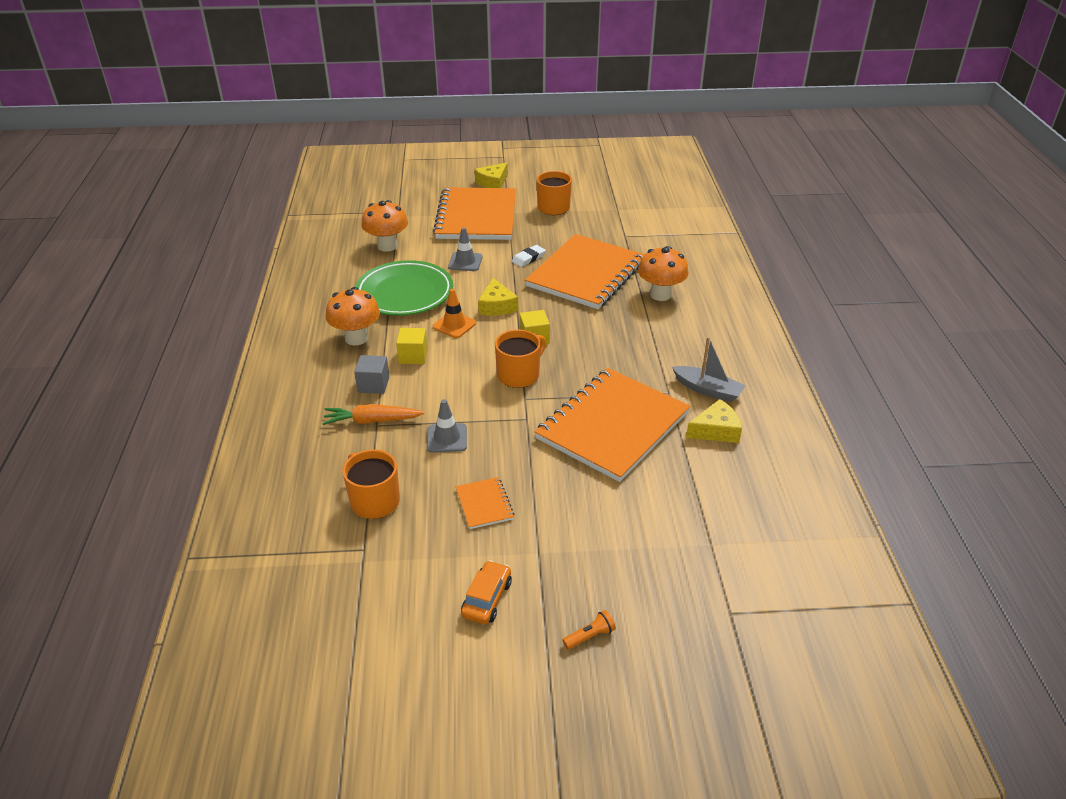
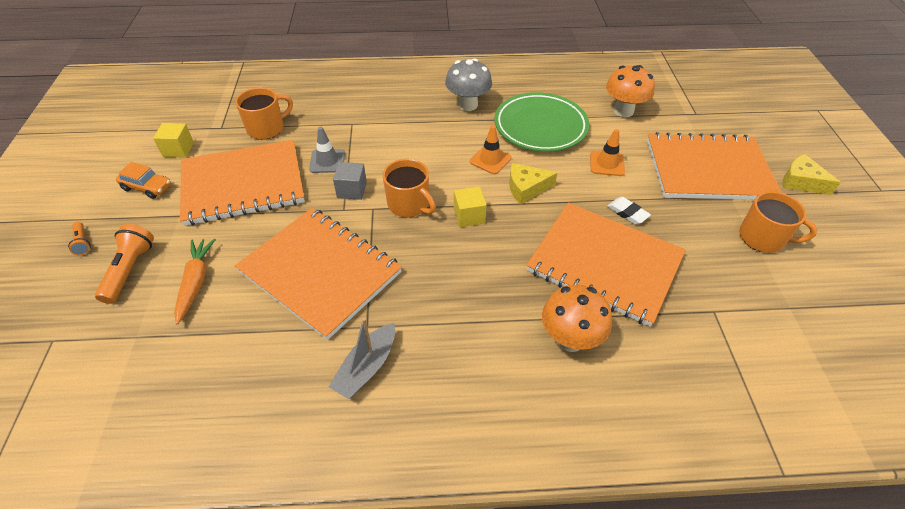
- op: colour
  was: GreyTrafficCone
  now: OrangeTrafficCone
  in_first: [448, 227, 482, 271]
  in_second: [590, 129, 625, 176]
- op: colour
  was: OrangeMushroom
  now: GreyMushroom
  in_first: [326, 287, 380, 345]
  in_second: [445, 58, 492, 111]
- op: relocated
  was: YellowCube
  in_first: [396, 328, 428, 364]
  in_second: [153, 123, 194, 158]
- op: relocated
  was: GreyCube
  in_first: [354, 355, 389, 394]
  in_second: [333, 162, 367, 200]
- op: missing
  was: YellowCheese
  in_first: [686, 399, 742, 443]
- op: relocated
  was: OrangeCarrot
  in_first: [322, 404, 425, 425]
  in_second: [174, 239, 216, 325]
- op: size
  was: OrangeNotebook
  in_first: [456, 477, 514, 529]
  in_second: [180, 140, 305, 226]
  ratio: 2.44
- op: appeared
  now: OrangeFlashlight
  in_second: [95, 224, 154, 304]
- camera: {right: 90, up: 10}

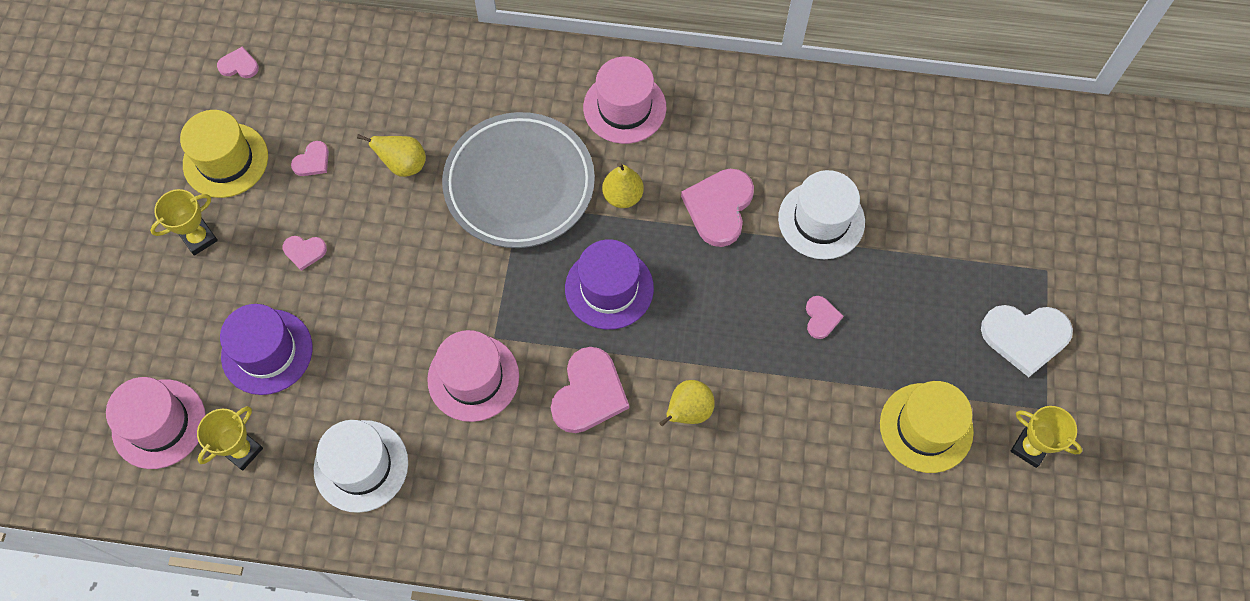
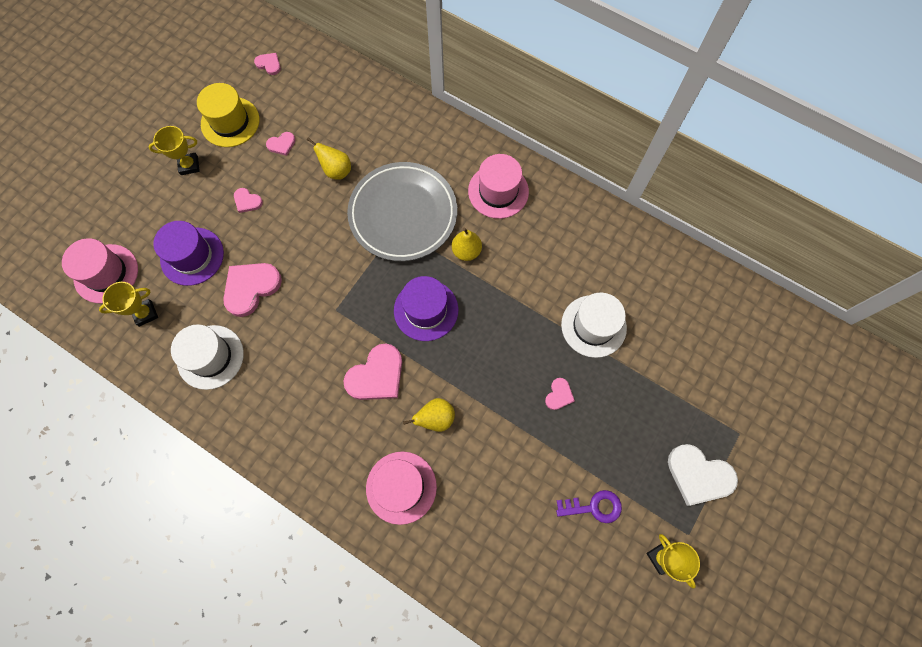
- op: relocated
  was: PinkHeart
  in_first: [681, 169, 754, 247]
  in_second: [223, 263, 282, 317]
- op: relocated
  was: PinkHat
  in_first: [427, 330, 519, 422]
  in_second: [366, 452, 437, 525]
- op: exchanged
  was: YellowHat
  now: PurpleKey
  in_first: [880, 381, 974, 473]
  in_second: [556, 490, 622, 523]
- camera: {right: 25, up: 5}

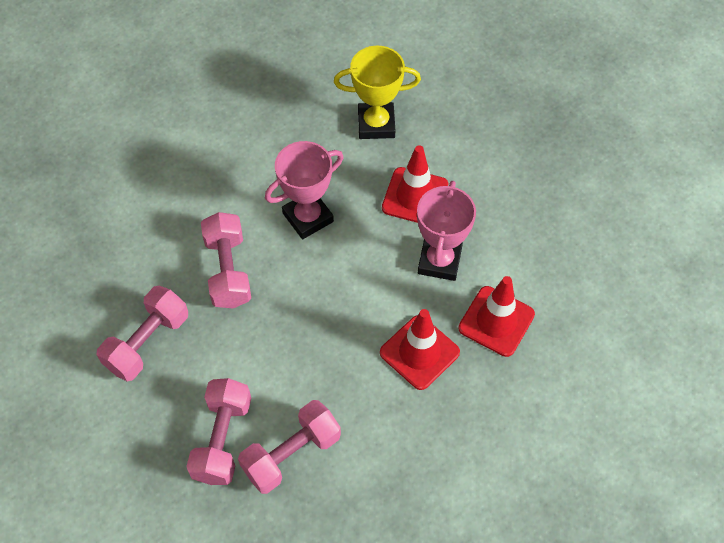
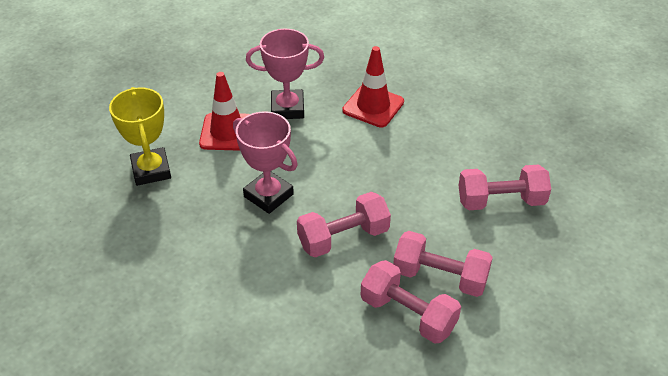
- op: missing
  was: RedTrafficCone
  in_first: [458, 276, 535, 357]
- op: relocated
  was: PinkDumbbell
  in_first: [238, 400, 341, 494]
  in_second: [361, 260, 461, 344]
- camera: {right: -105, up: -15}

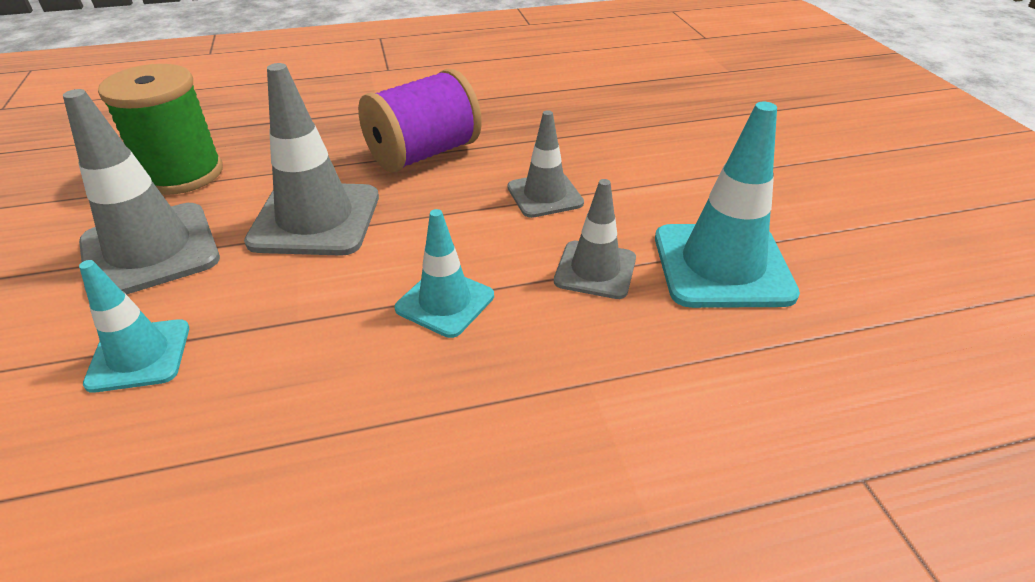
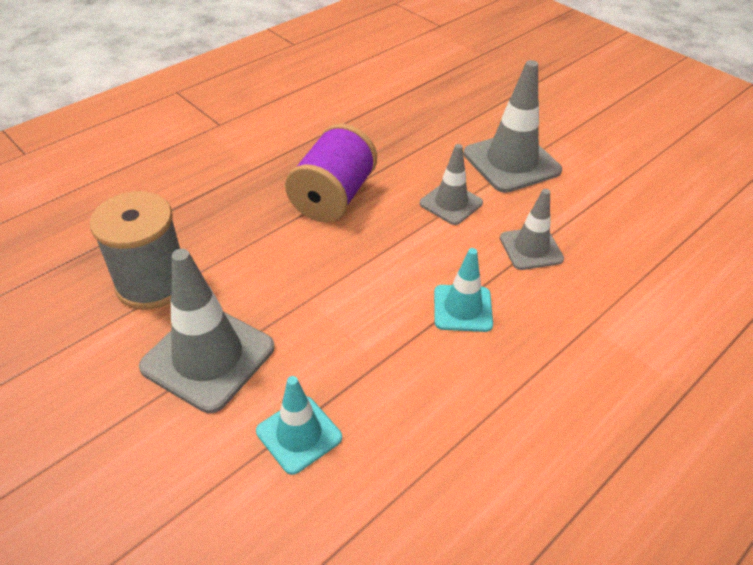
- op: relocated
  was: GreyTrafficCone
  in_first: [244, 63, 379, 256]
  in_second: [463, 60, 562, 193]
- op: colour
  was: GreenSpool
  now: GreySpool
  in_first: [98, 64, 223, 195]
  in_second: [90, 191, 180, 310]
- op: missing
  was: TurquoiseTrafficCone
  in_first: [655, 101, 800, 308]
- camera: {right: -30, up: 5}

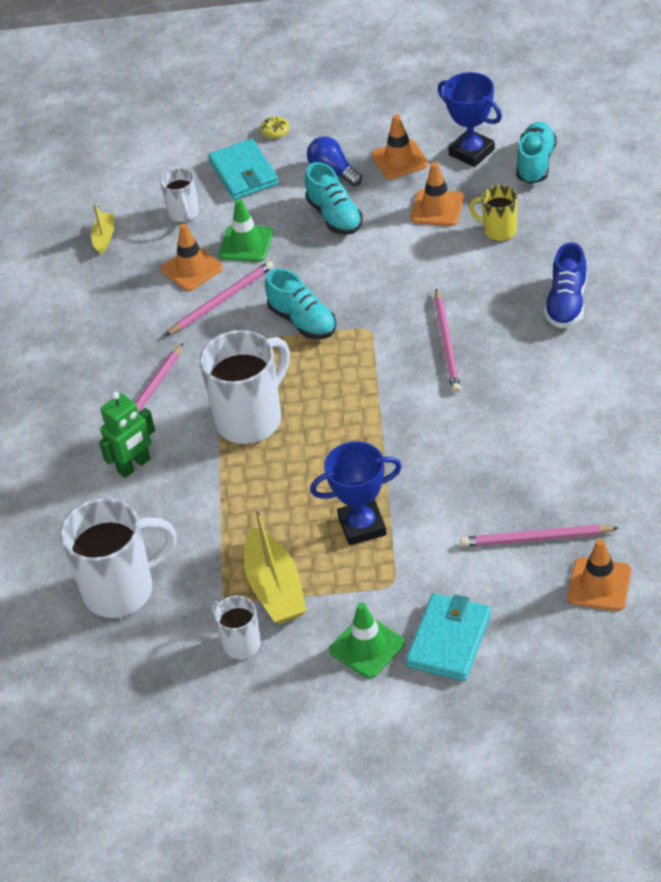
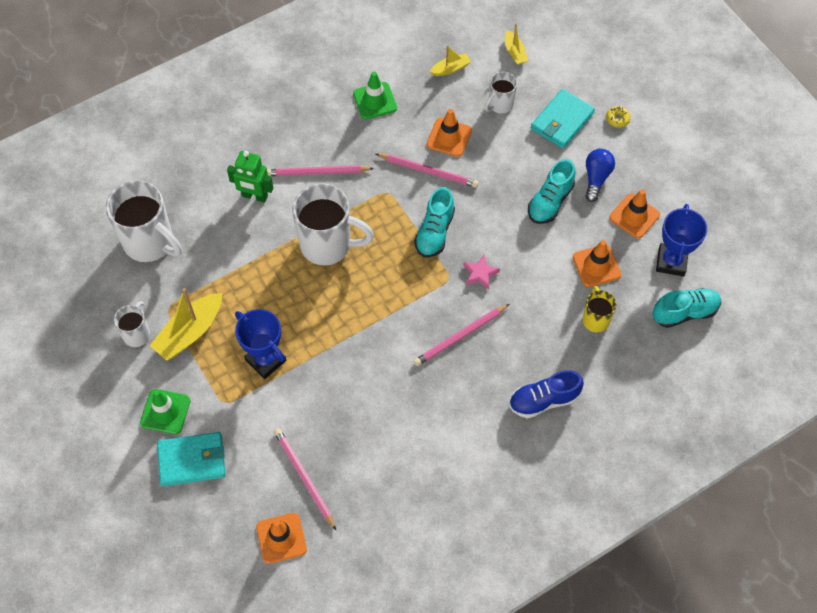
- op: relocated
  was: GreenTrafficCone
  in_first: [219, 199, 273, 262]
  in_second: [353, 72, 397, 119]
- op: appeared
  now: YellowBoat
  in_second: [505, 24, 528, 65]
- op: appeared
  now: PinkStar
  in_second: [463, 255, 500, 290]
- camera: {right: 55, up: 15}

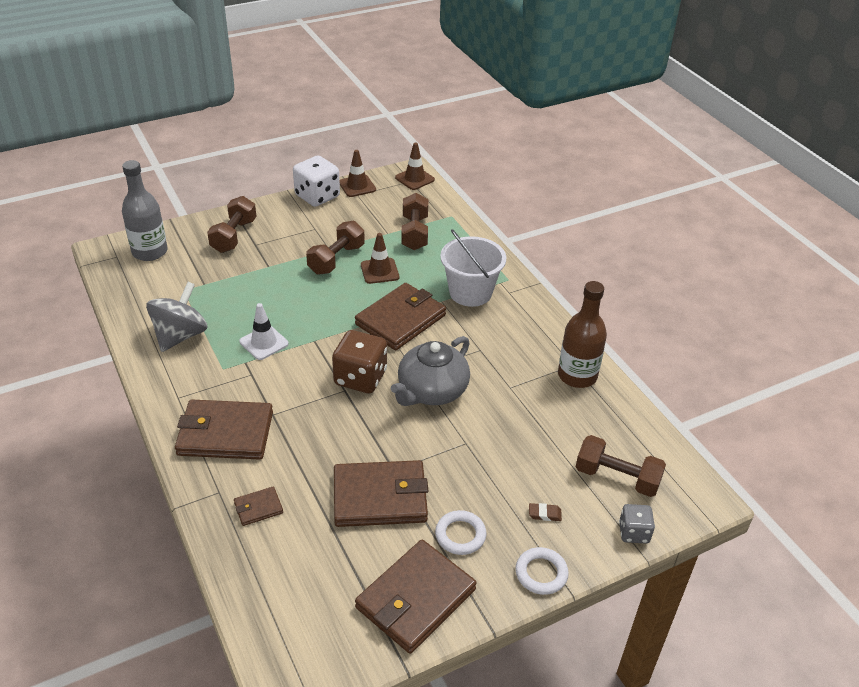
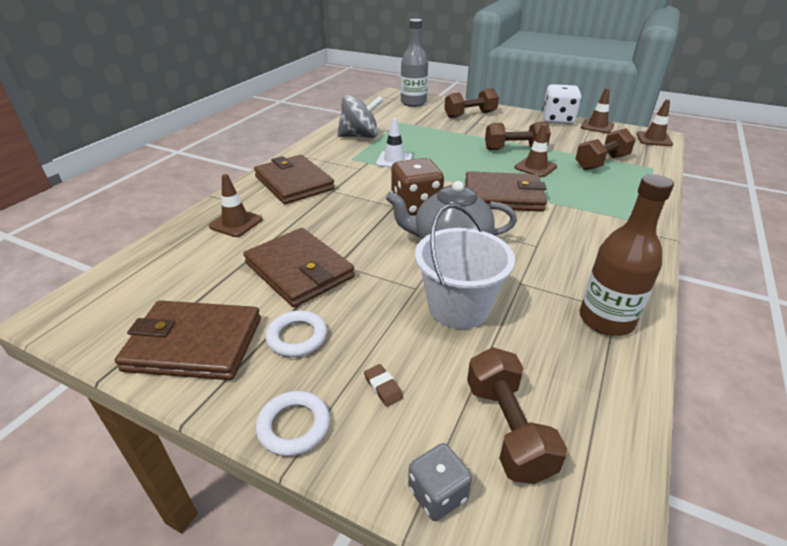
- op: relocated
  was: WhiteBucket
  in_first: [440, 229, 506, 307]
  in_second: [415, 204, 515, 329]
- op: exchanged
  was: BrownWallet
  now: BrownTrafficCone
  in_first: [234, 487, 283, 526]
  in_second: [209, 174, 263, 237]
- camera: {right: 55, up: -5}

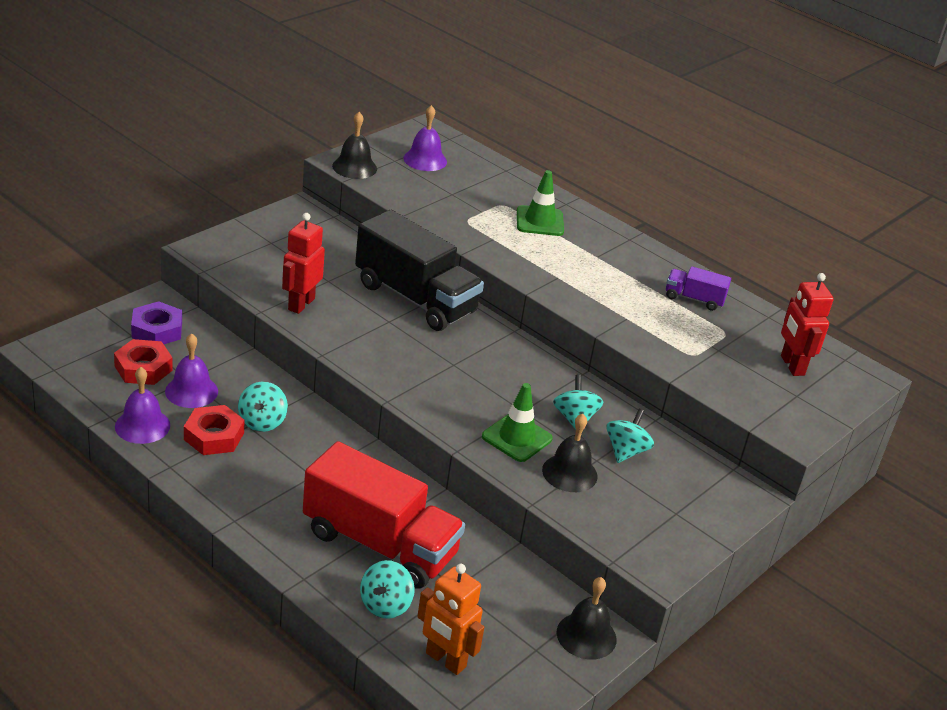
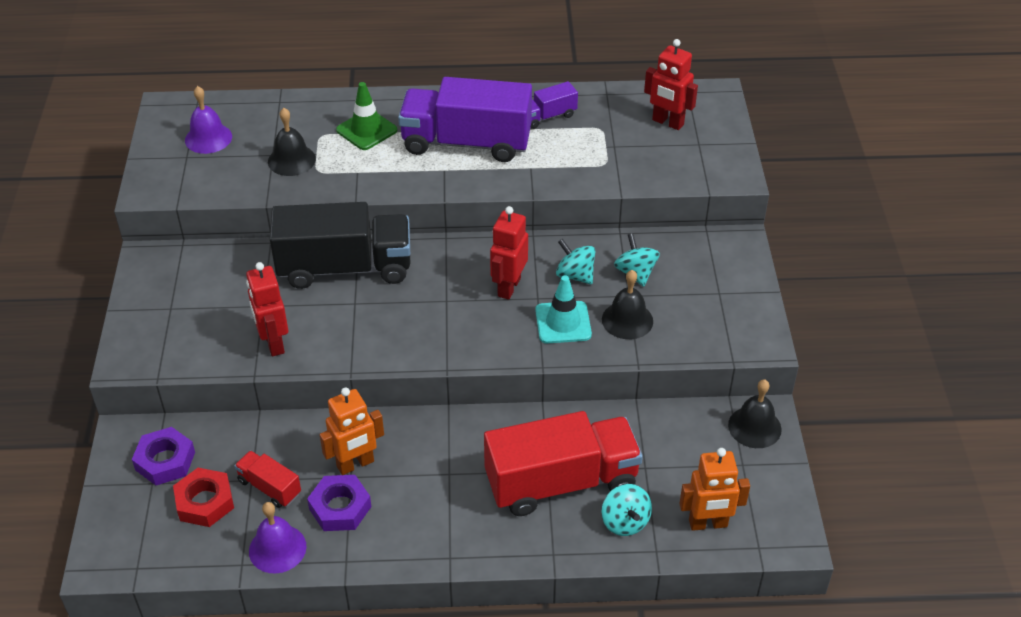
- op: relocated
  was: BlackBell
  in_first: [332, 112, 377, 179]
  in_second: [268, 108, 316, 176]
- op: exchanged
  was: PurpleBell
  now: RedTruck
  in_first: [165, 333, 218, 408]
  in_second: [234, 451, 301, 508]
- op: exchanged
  was: TurquoiseSpinningTop
  now: OrangeRobot
  in_first: [238, 381, 288, 432]
  in_second: [320, 387, 384, 475]
- op: colour
  was: GreenTrafficCone
  now: TurquoiseTrafficCone
  in_first: [482, 383, 553, 462]
  in_second: [535, 275, 592, 344]
- op: colour
  was: RedNut
  now: PurpleNut
  in_first: [184, 405, 244, 455]
  in_second: [307, 475, 371, 531]
- op: appeared
  now: PurpleTruck
  in_second: [398, 77, 532, 162]
- op: appeared
  now: RedRobot
  in_second: [490, 206, 528, 300]
- camera: {right: -40, up: 10}

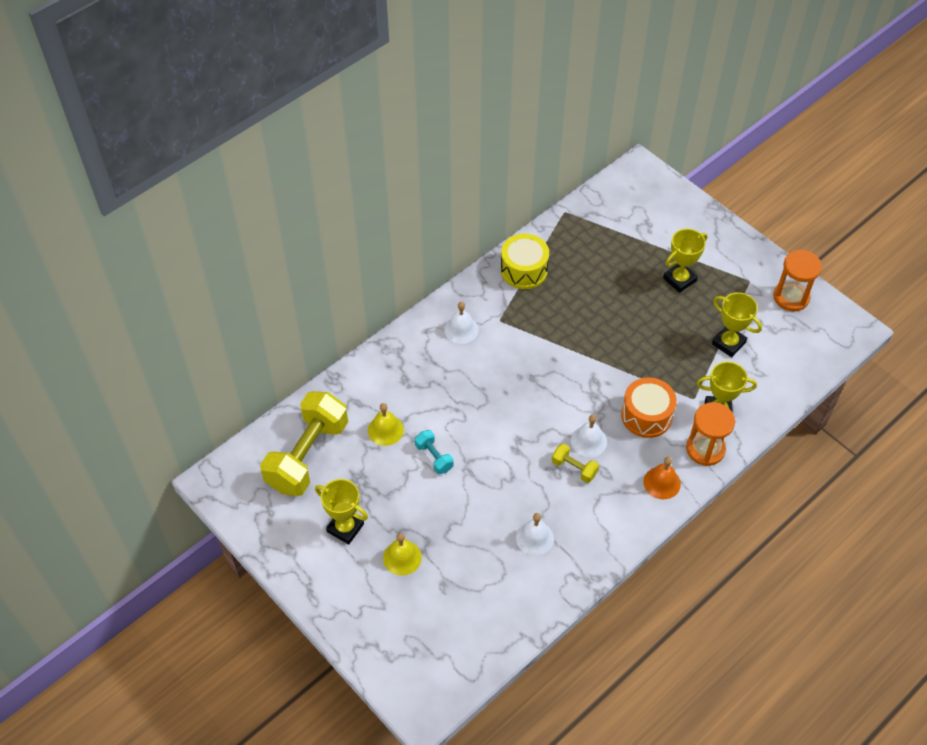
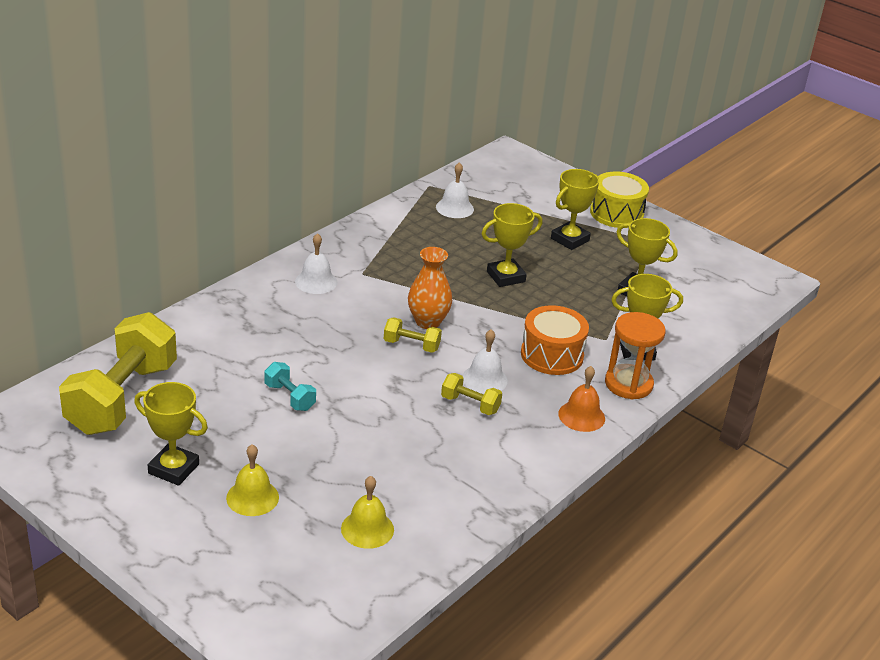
- op: relocated
  was: YellowDrum
  in_first: [501, 234, 549, 289]
  in_second: [590, 172, 649, 228]
- op: missing
  was: OrangeHourglass
  in_first: [773, 250, 822, 311]
- op: relocated
  was: YellowBell
  in_first: [368, 403, 404, 446]
  in_second: [341, 476, 394, 549]
- op: relocated
  was: WhiteBell
  in_first: [516, 513, 554, 556]
  in_second: [436, 162, 474, 218]
- op: appeared
  now: YellowTrophy
  in_second: [481, 203, 543, 287]
- op: appeared
  now: OrangeVase
  in_second: [408, 247, 452, 329]
- op: appeared
  now: YellowDumbbell
  in_second: [384, 317, 442, 353]
- camera: {right: -10, up: -20}

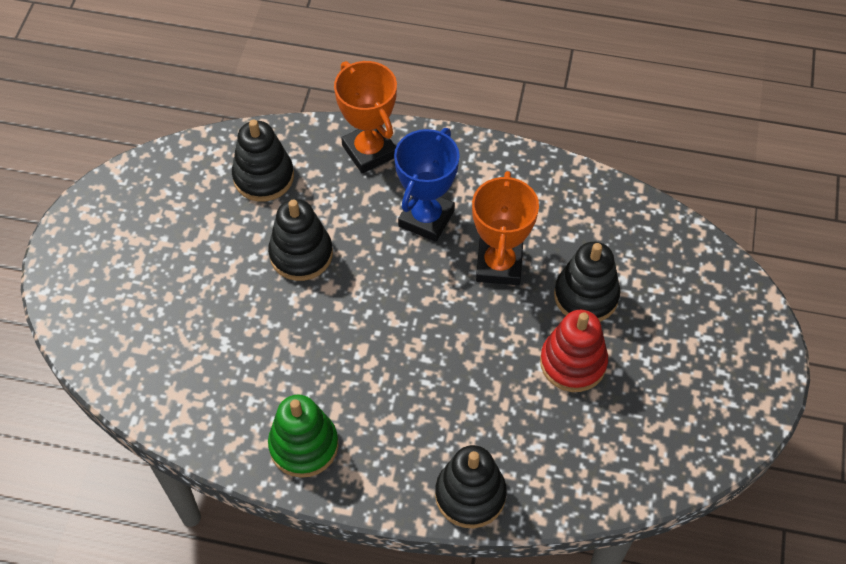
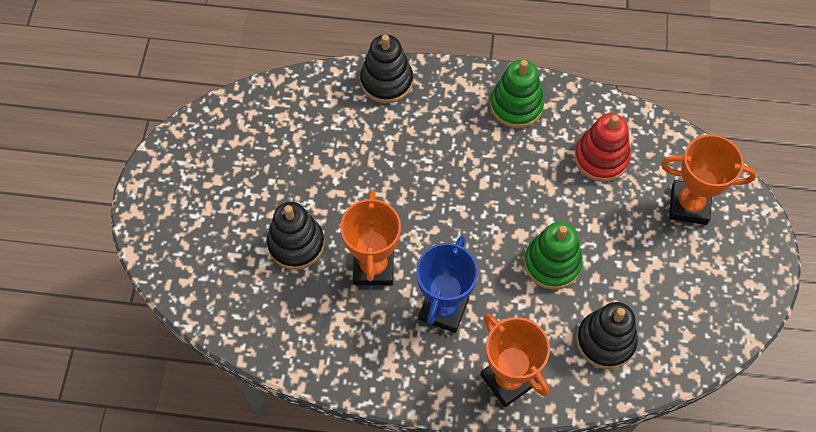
- op: colour
  was: BlackStackingToy
  now: GreenStackingToy
  in_first: [268, 199, 333, 281]
  in_second: [524, 222, 583, 290]
- op: relocated
  was: RedStackingToy
  in_first: [540, 310, 608, 392]
  in_second: [574, 113, 631, 182]
- op: appeared
  now: OrangeTrophy
  in_second: [661, 134, 756, 225]
- camera: {right: 175, up: 5}

